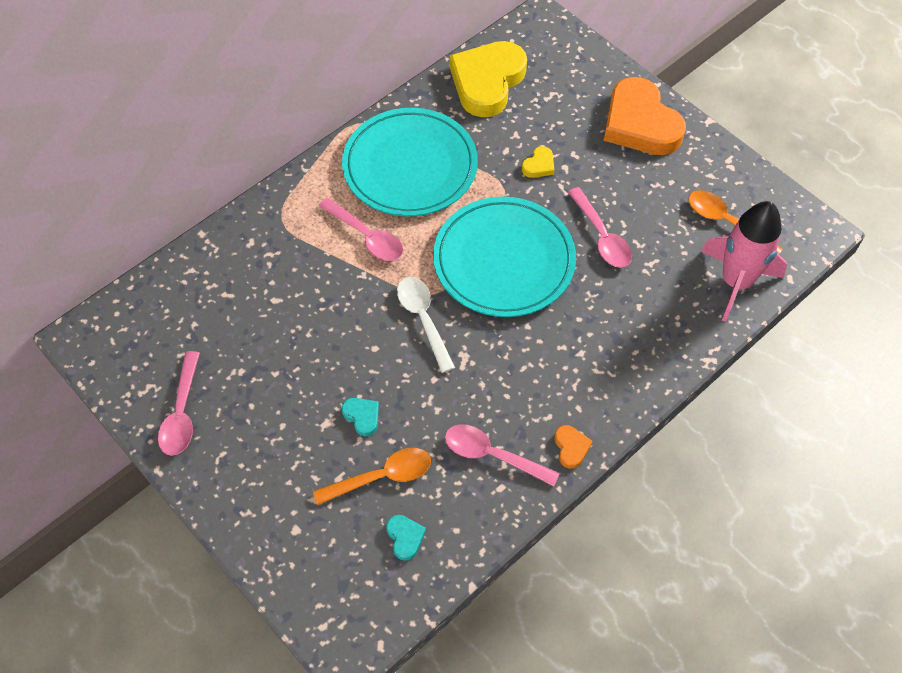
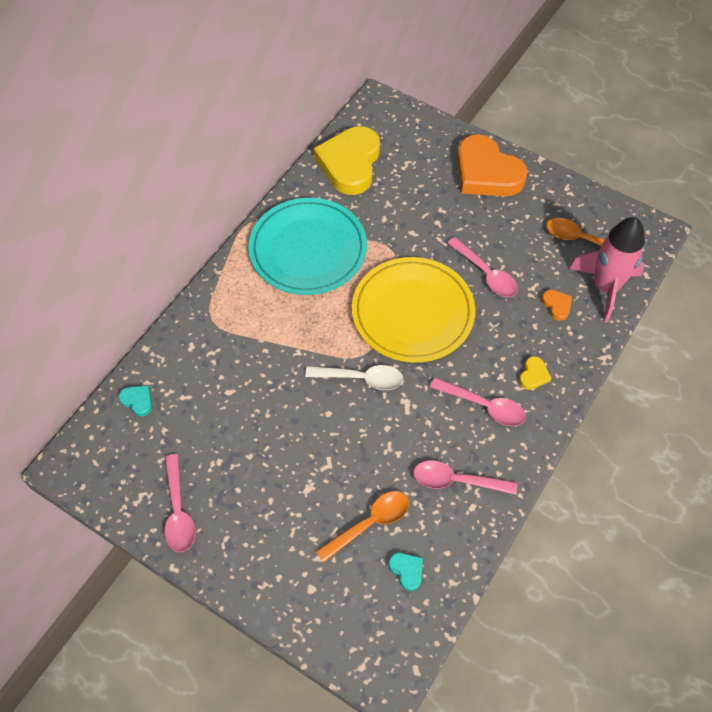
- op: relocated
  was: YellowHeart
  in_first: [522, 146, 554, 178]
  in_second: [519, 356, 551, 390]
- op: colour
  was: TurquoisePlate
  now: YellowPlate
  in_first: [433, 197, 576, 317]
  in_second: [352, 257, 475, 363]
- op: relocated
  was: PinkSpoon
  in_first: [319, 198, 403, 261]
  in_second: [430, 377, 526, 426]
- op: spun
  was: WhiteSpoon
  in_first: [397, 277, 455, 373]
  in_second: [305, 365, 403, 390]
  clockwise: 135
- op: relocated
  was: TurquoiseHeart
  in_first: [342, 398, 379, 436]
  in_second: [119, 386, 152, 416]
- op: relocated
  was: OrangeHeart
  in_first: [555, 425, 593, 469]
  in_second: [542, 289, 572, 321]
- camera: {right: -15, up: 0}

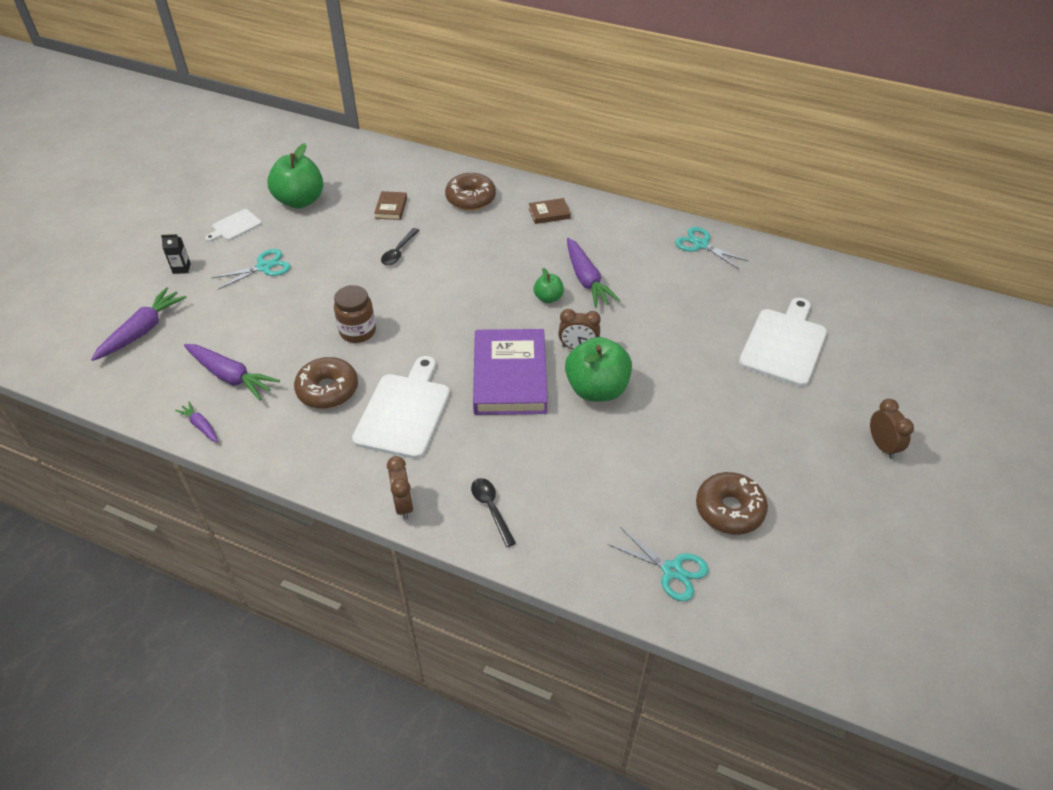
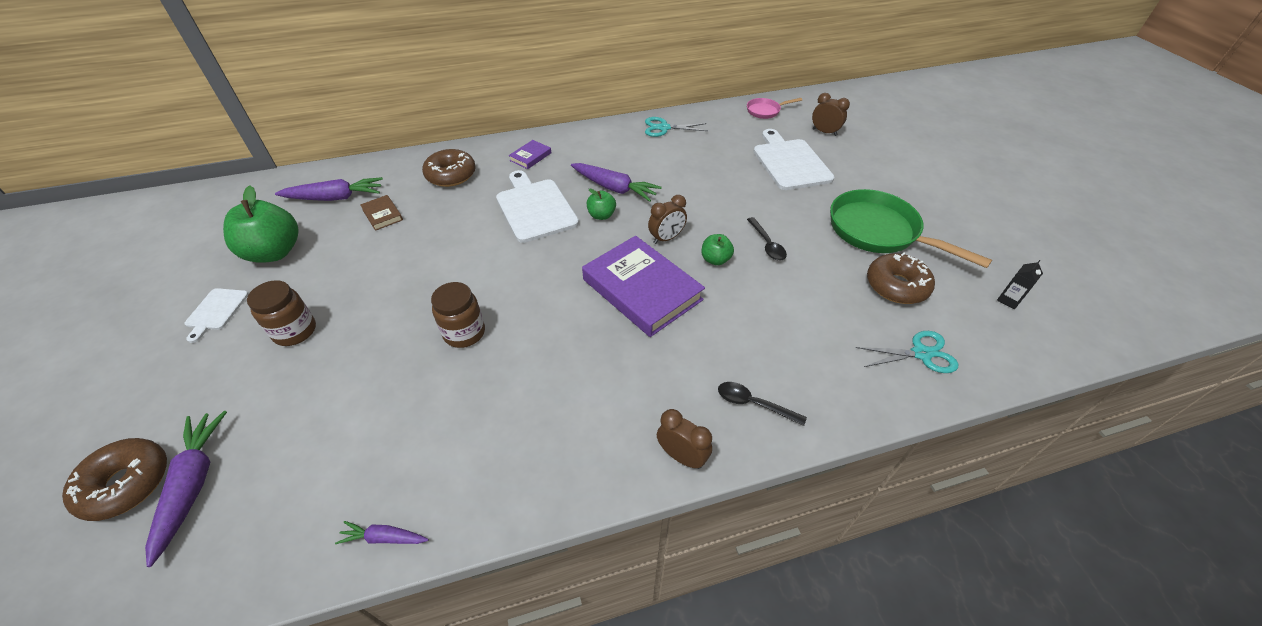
- op: colour
  was: BrownBook
  now: PurpleBook
  in_first: [529, 198, 571, 224]
  in_second: [509, 140, 551, 169]
- op: relocated
  was: BlackSpoon
  in_first: [381, 228, 420, 265]
  in_second: [747, 217, 787, 261]
- op: relocated
  was: BlackCarton
  in_first: [161, 234, 191, 274]
  in_second: [997, 260, 1043, 309]
- op: exchanged
  was: TurquoiseScissors
  now: BrownJar
  in_first: [212, 249, 290, 289]
  in_second: [247, 280, 316, 346]
- op: size
  was: GreenApple
  in_first: [565, 337, 632, 402]
  in_second: [702, 234, 734, 265]
  ratio: 0.51
- op: relocated
  was: PurpleCarrot
  in_first: [184, 344, 280, 400]
  in_second: [275, 177, 383, 201]
- op: relocated
  was: WhiteCuttingBoard
  in_first: [352, 356, 450, 459]
  in_second: [496, 170, 579, 243]
- op: relocated
  was: BrownDonut
  in_first: [294, 357, 358, 409]
  in_second: [62, 438, 167, 521]
- op: relocated
  was: BrownClock
  in_first: [870, 399, 914, 459]
  in_second: [812, 93, 850, 136]
- op: appeared
  now: PinkPan
  in_second: [747, 98, 802, 119]
- op: appeared
  now: GreenPan
  in_second: [830, 189, 992, 268]
- camera: {right: -40, up: 0}

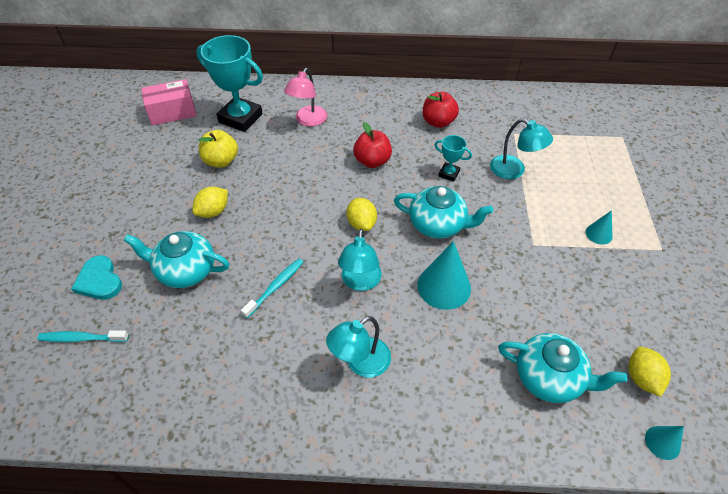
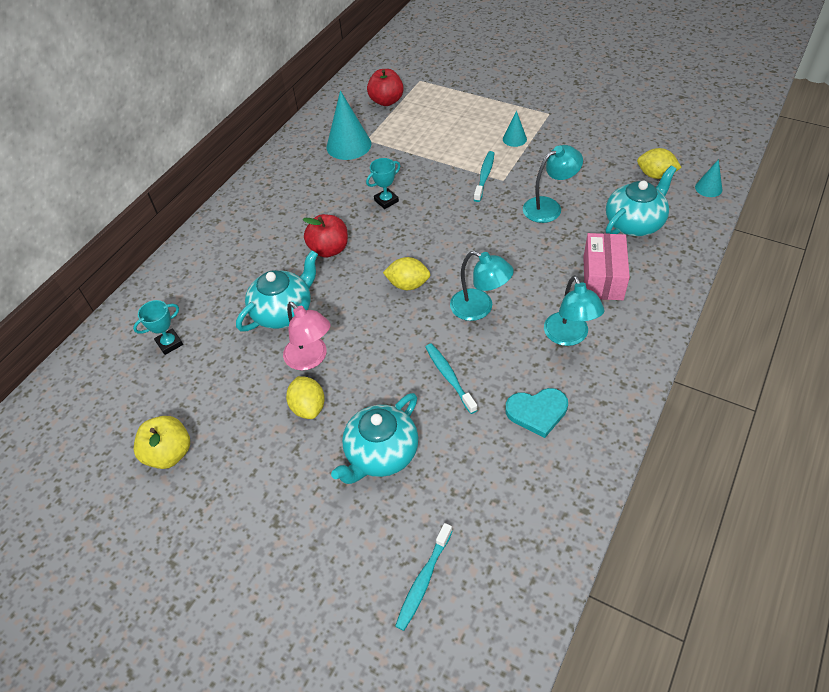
- op: size
  was: TurquoiseTrophy
  in_first: [196, 35, 263, 132]
  in_second: [133, 300, 183, 355]
  ratio: 0.48
- op: relocated
  was: PinkLamp
  in_first: [284, 68, 327, 126]
  in_second: [283, 302, 331, 370]
- op: relocated
  was: PinkBox
  in_first: [141, 79, 197, 126]
  in_second: [583, 233, 630, 300]
- op: relocated
  was: RedApple
  in_first: [423, 92, 459, 128]
  in_second: [367, 69, 404, 106]
- op: relocated
  was: TurquoiseLamp
  in_first: [490, 119, 553, 179]
  in_second: [523, 145, 583, 223]
- op: relocated
  was: YellowApple
  in_first: [199, 130, 238, 167]
  in_second: [134, 416, 190, 469]
- op: relocated
  was: TurquoiseTeapot
  in_first: [394, 186, 493, 239]
  in_second: [236, 250, 318, 331]
- op: relocated
  was: TurquoiseCone
  in_first: [417, 241, 471, 310]
  in_second: [327, 90, 371, 160]
- op: relocated
  was: TurquoiseHeart
  in_first: [71, 255, 122, 300]
  in_second: [505, 388, 568, 438]
- op: appeared
  now: TurquoiseToothbrush
  in_second: [474, 151, 494, 202]
- camera: {right: -60, up: 0}

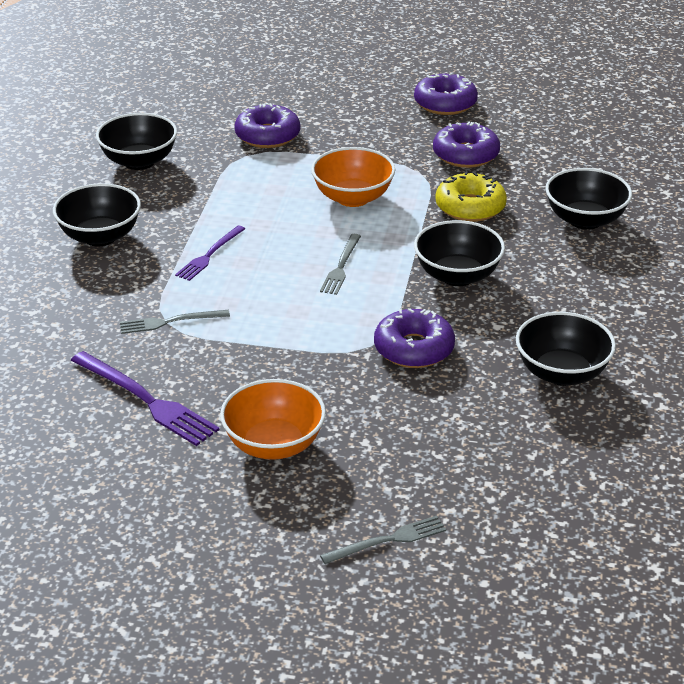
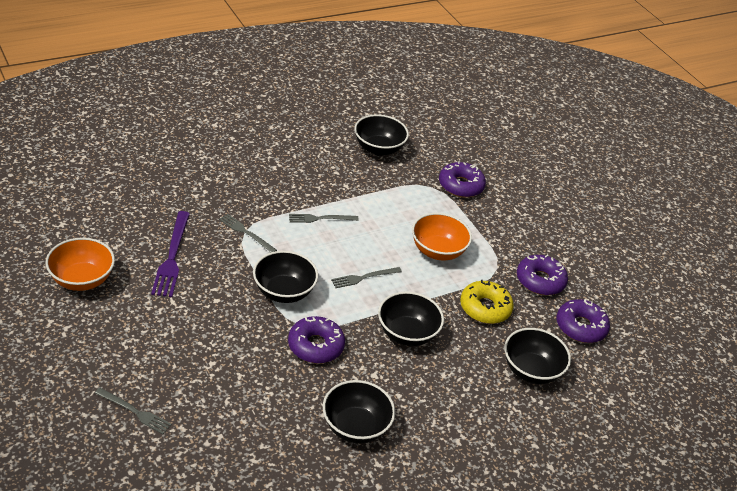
- op: relocated
  was: PurpleDonut
  in_first: [414, 72, 478, 115]
  in_second: [556, 299, 610, 343]
- op: relocated
  was: BlackBowl
  in_first: [53, 183, 141, 246]
  in_second: [253, 251, 318, 303]
- op: colour
  was: PurpleFork
  now: GreyFork
  in_first: [175, 226, 245, 281]
  in_second: [289, 214, 359, 223]
- op: relocated
  was: OrangeBowl
  in_first: [220, 379, 326, 460]
  in_second: [46, 238, 115, 291]
- camera: {right: 45, up: 5}

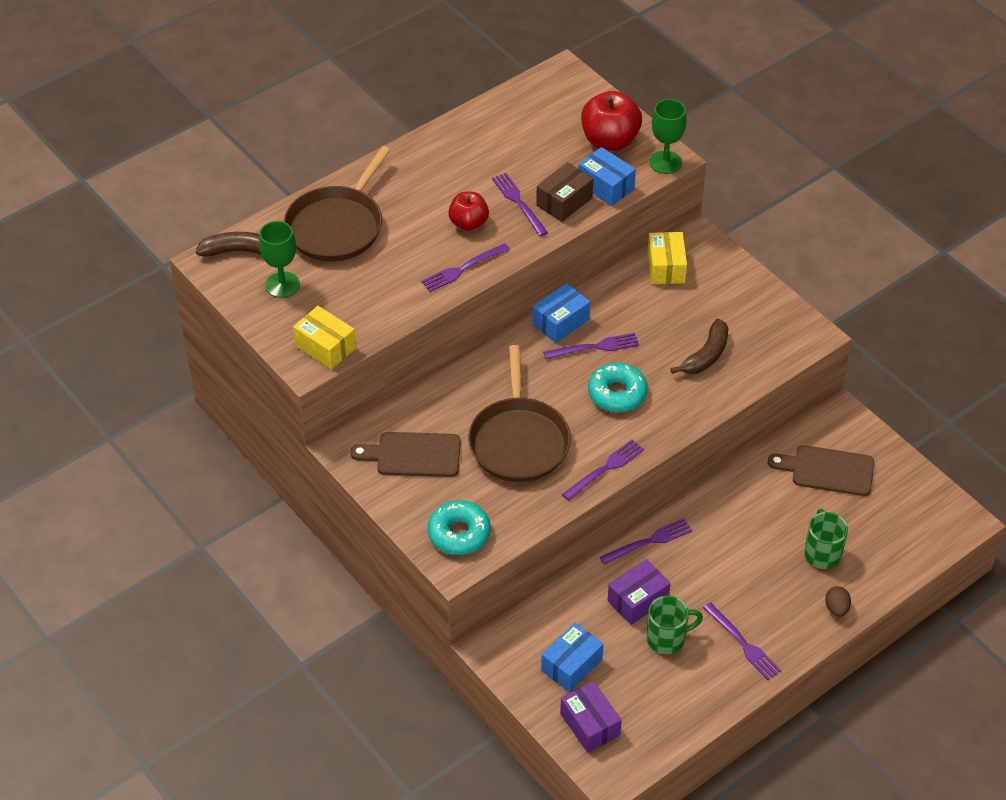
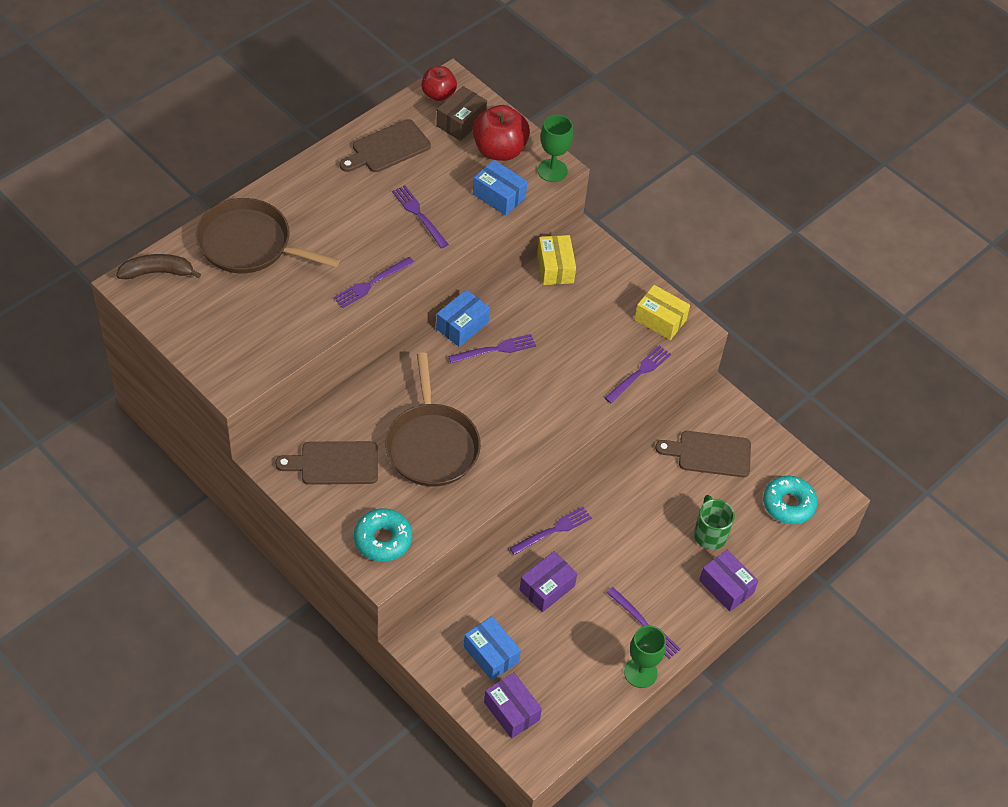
- op: spun
  was: BrownPan
  in_first: [284, 146, 391, 261]
  in_second: [196, 198, 340, 273]
  clockwise: 90
- op: relocated
  was: BrownBox
  in_first: [536, 162, 593, 222]
  in_second: [436, 86, 487, 141]
- op: relocated
  was: RedApple
  in_first: [448, 192, 489, 231]
  in_second: [421, 66, 457, 101]
- op: relocated
  was: GreenGoblet
  in_first: [259, 221, 300, 298]
  in_second: [624, 626, 666, 688]
- op: relocated
  was: YellowBox
  in_first: [293, 306, 356, 369]
  in_second: [634, 285, 690, 340]
- op: missing
  was: BrownBanana
  in_first: [670, 319, 728, 374]
- op: relocated
  was: TurquoiseDonut
  in_first: [588, 363, 648, 412]
  in_second: [763, 476, 818, 524]
- op: relocated
  was: PurpleFork
  in_first: [562, 439, 644, 501]
  in_second: [605, 345, 671, 404]
- op: exchanged
  was: BrownEgg
  now: PurpleBox
  in_first: [825, 586, 851, 617]
  in_second: [699, 550, 758, 612]
- op: missing
  was: GreenMug
  in_first: [646, 596, 703, 654]
- op: spun
  was: BlueBox
  in_first: [541, 623, 604, 692]
  in_second: [464, 616, 521, 681]
  clockwise: -75
- op: appeared
  now: BrownCuttingBoard
  in_second: [340, 119, 431, 172]
- camera: {right: -10, up: 5}

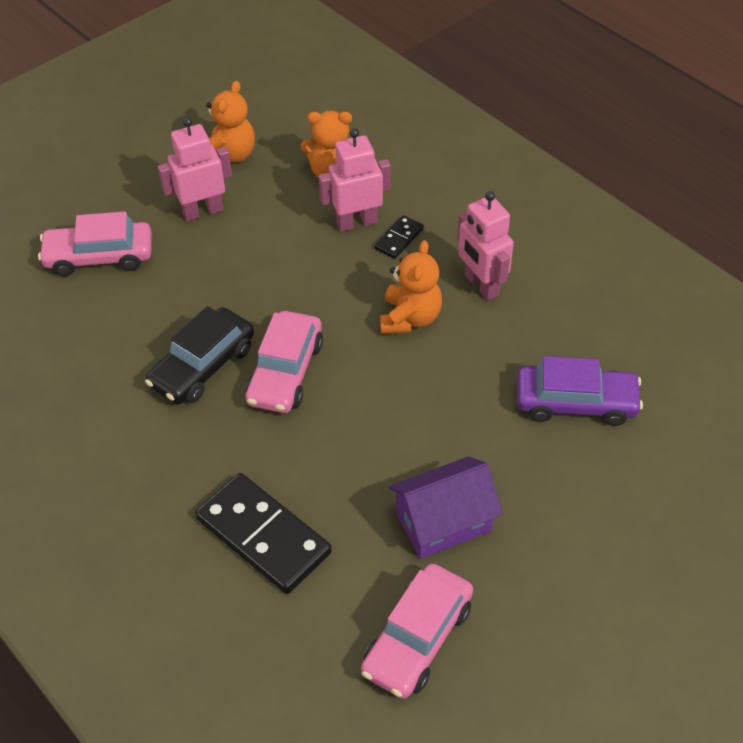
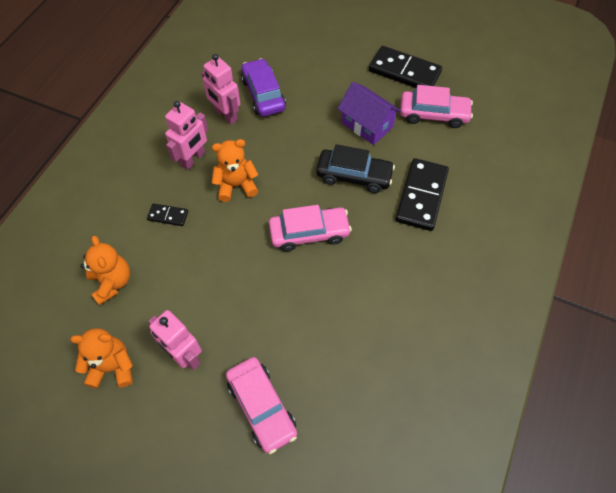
- op: relocated
  was: PinkRobot
  in_first: [319, 128, 390, 232]
  in_second: [201, 54, 240, 124]
- op: relocated
  was: BlackCar
  in_first: [145, 306, 254, 404]
  in_second: [316, 144, 395, 193]
- op: appeared
  now: BlackDomino
  in_second: [369, 46, 442, 88]
- camera: {right: -115, up: 10}

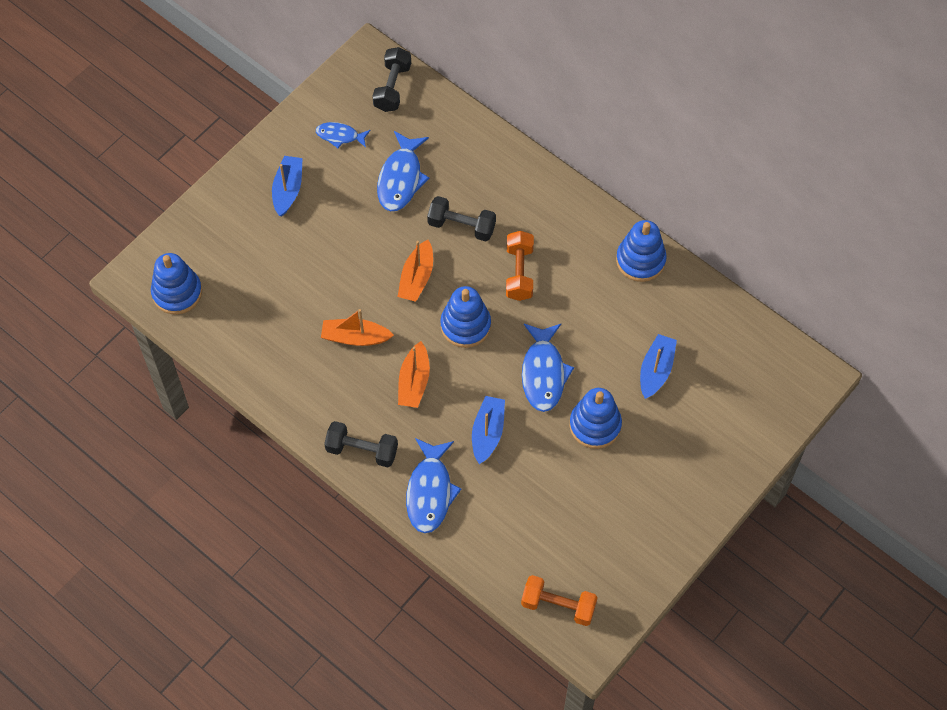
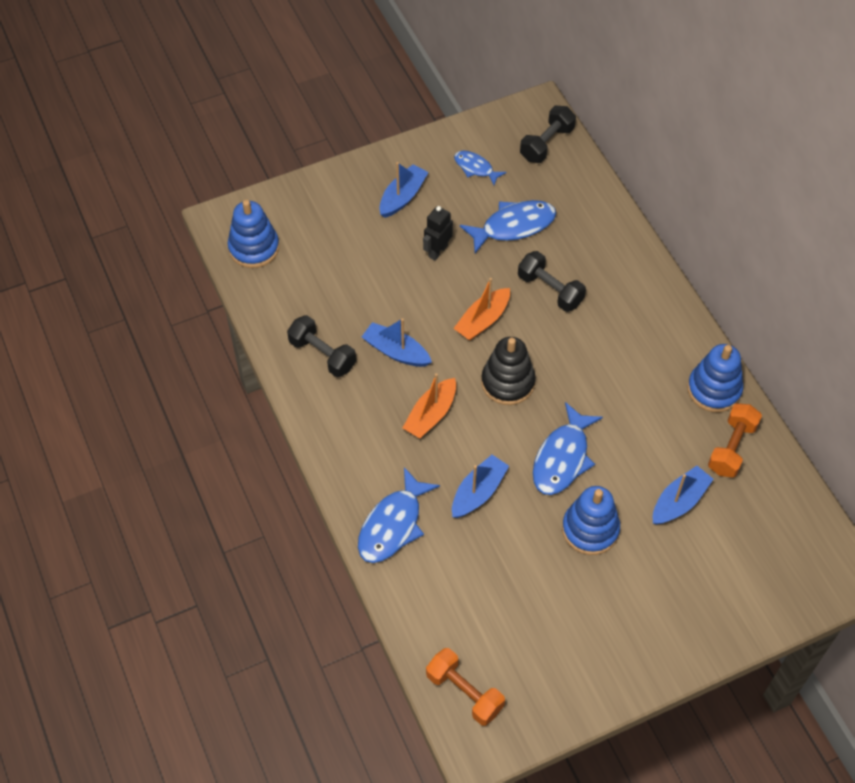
- op: spun
  was: BlueFish
  in_first: [377, 131, 430, 211]
  in_second: [460, 200, 556, 253]
  clockwise: -150
- op: relocated
  was: OrangeDumbbell
  in_first: [506, 231, 534, 301]
  in_second: [708, 403, 762, 478]
- op: colour
  was: BlueStackingToy
  now: BlackStackingToy
  in_first: [440, 286, 491, 348]
  in_second: [481, 337, 536, 405]
- op: colour
  was: OrangeBoat
  now: BlueBoat
  in_first: [321, 309, 394, 346]
  in_second: [362, 318, 432, 367]
- op: relocated
  was: BlackDumbbell
  in_first: [324, 421, 398, 467]
  in_second: [287, 315, 356, 377]
- op: appeared
  now: BlackRobot
  in_second: [423, 206, 453, 261]
- camera: {right: 25, up: -5}

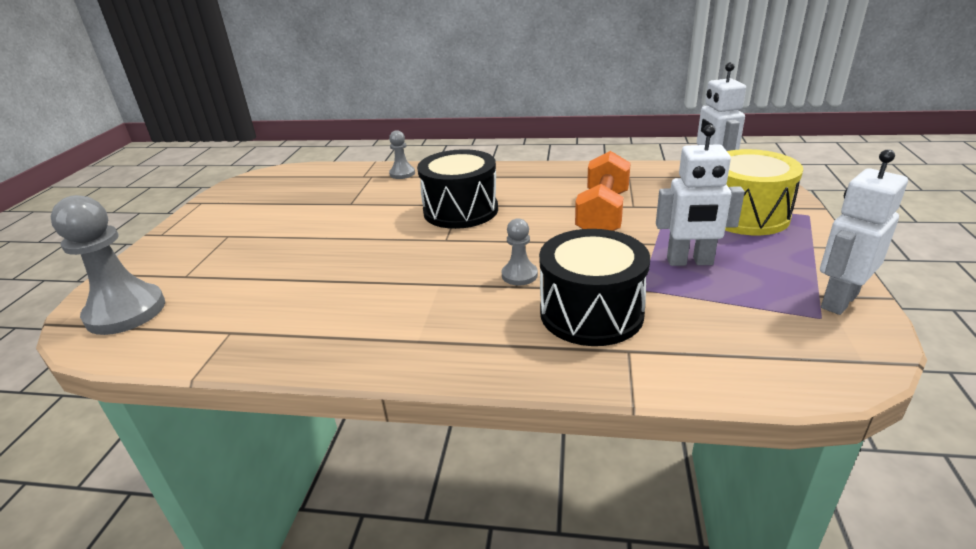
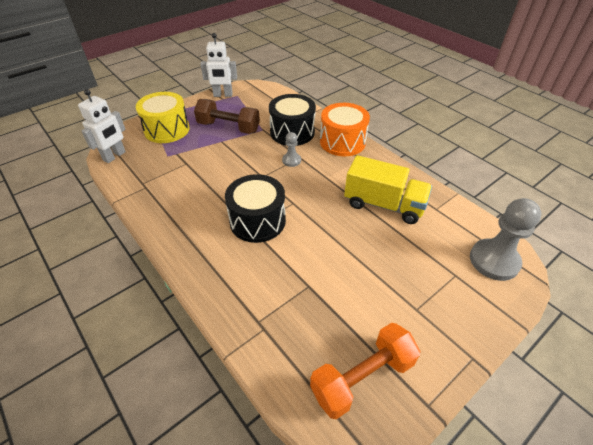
- op: exchanged
  was: WhiteRobot
  now: BrownDumbbell
  in_first: [656, 125, 745, 266]
  in_second: [194, 99, 260, 134]
- op: missing
  was: GreyPawn
  in_first: [389, 130, 415, 179]
- op: relocated
  was: OrangeDumbbell
  in_first: [575, 151, 631, 231]
  in_second: [310, 323, 420, 419]
- op: appeared
  now: OrangeDrum
  in_second: [320, 103, 370, 156]
- op: appeared
  now: YellowTruck
  in_second: [344, 155, 432, 224]
- camera: {right: -140, up: 15}

